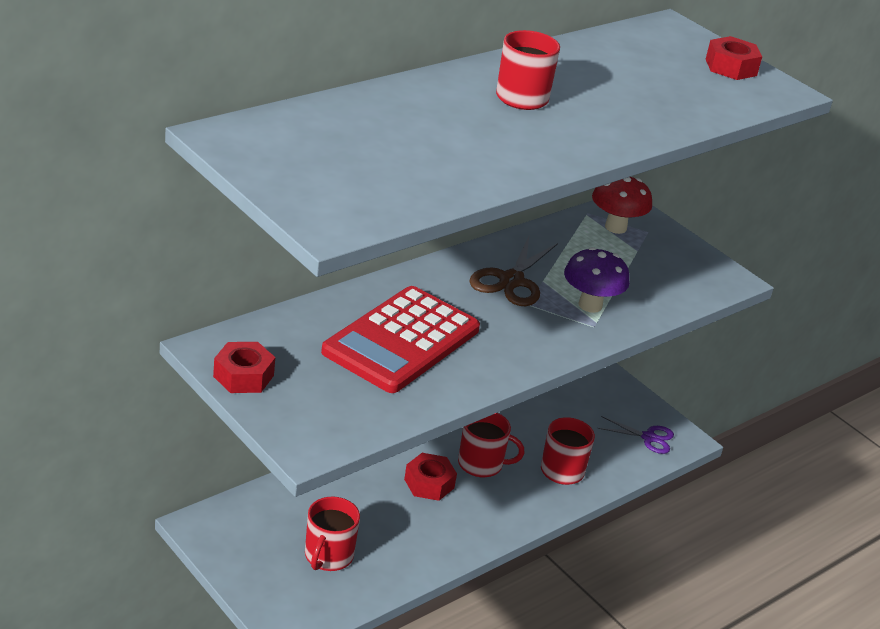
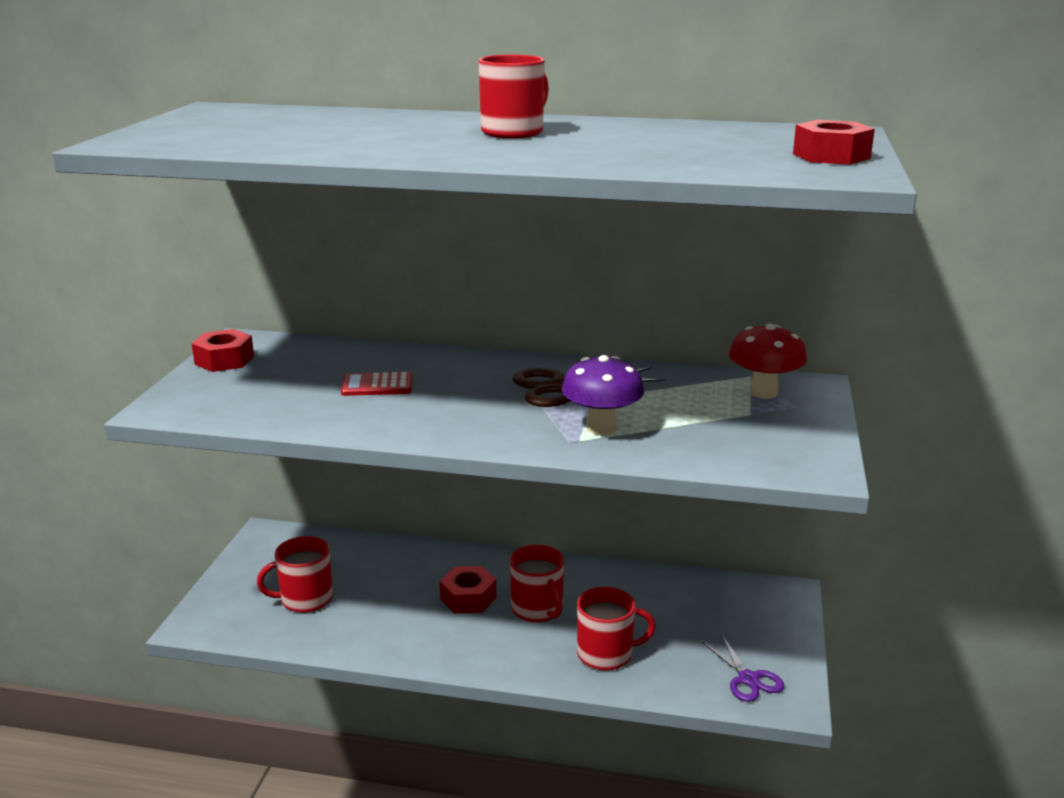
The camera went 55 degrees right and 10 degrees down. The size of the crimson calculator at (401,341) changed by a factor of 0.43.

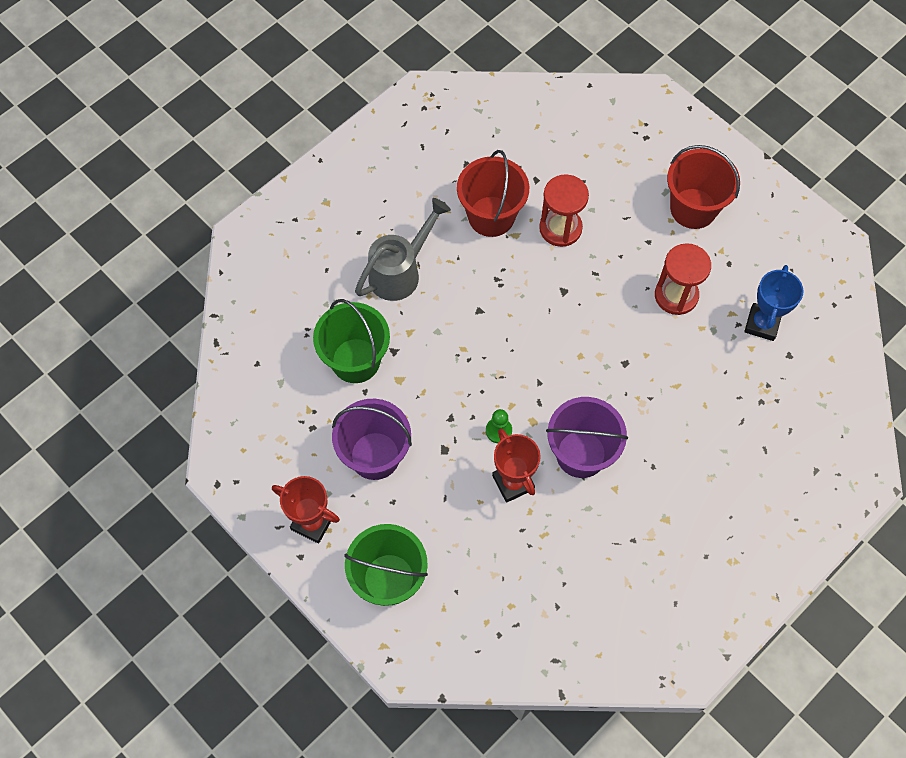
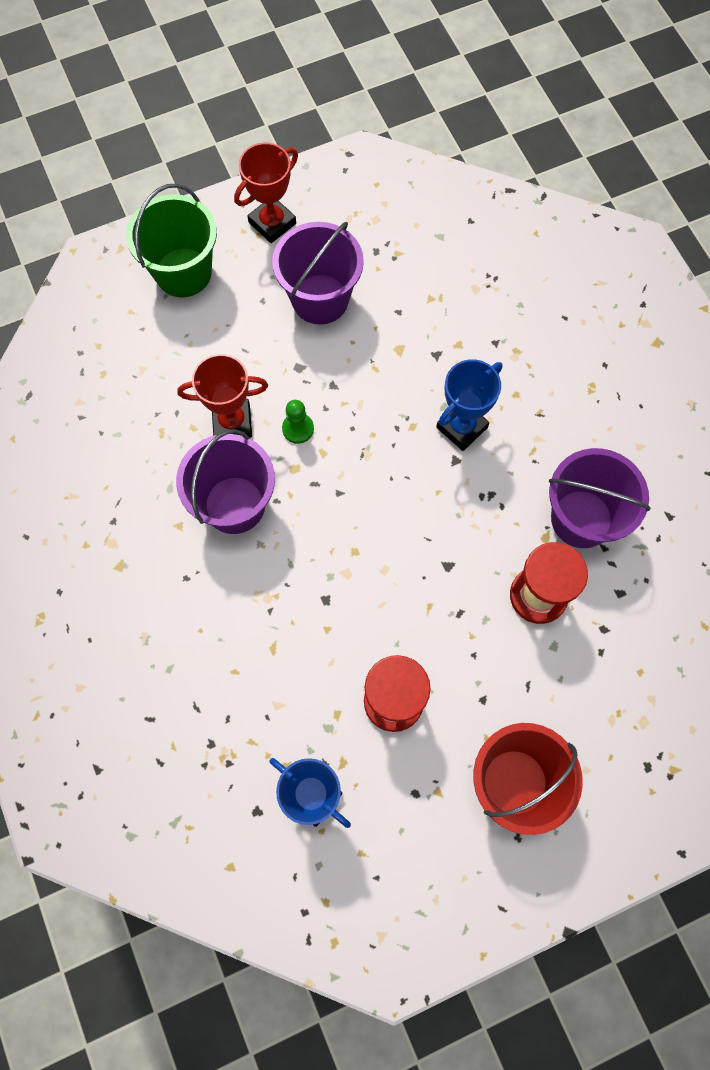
The camera went 110 degrees right and 5 degrees up. What was the crimson sand bucket at (491,216) turned into the royal purple sand bucket at (581,519). The second view lost the gray sprinkling can at (400,271). The second view lost the emerald sand bucket at (355,360). The second view gained the cobalt prize cup at (461,427).

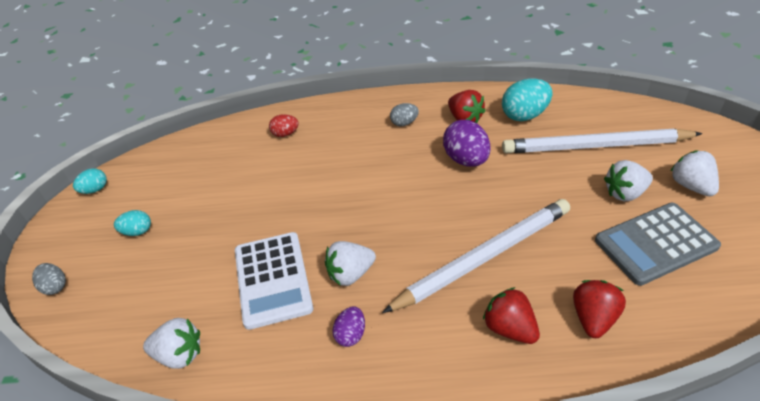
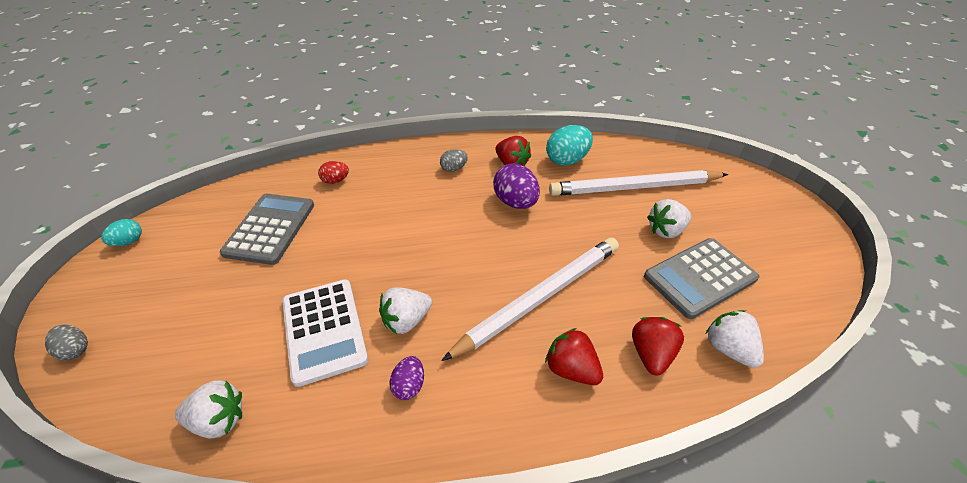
The camera went 10 degrees left and 0 degrees up. The white berry ended up elsewhere, having gone from (691,186) to (728,349). The second view lost the turquoise toy egg at (137,231). The second view gained the gray calculator at (270,228).

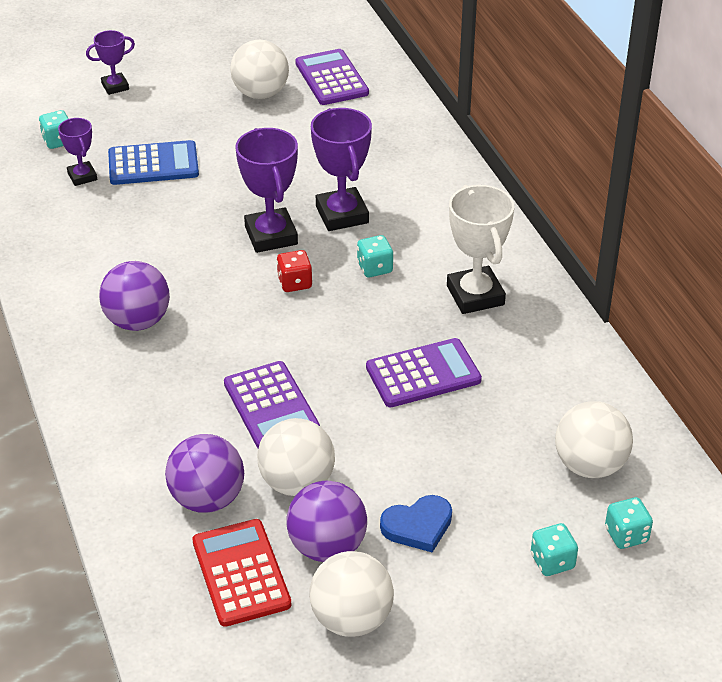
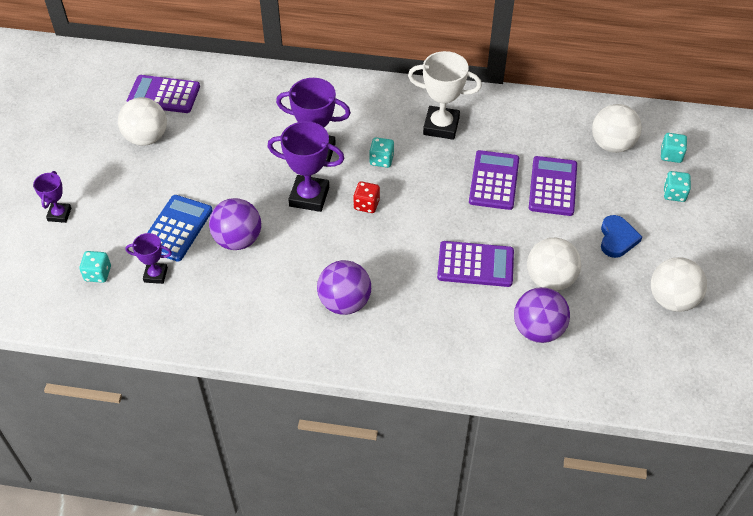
The camera went 60 degrees left and 10 degrees up. The royal purple ball ended up elsewhere, having gone from (327,547) to (238,240). The second view lost the crimson calculator at (241,573). The second view gained the royal purple calculator at (553,186).

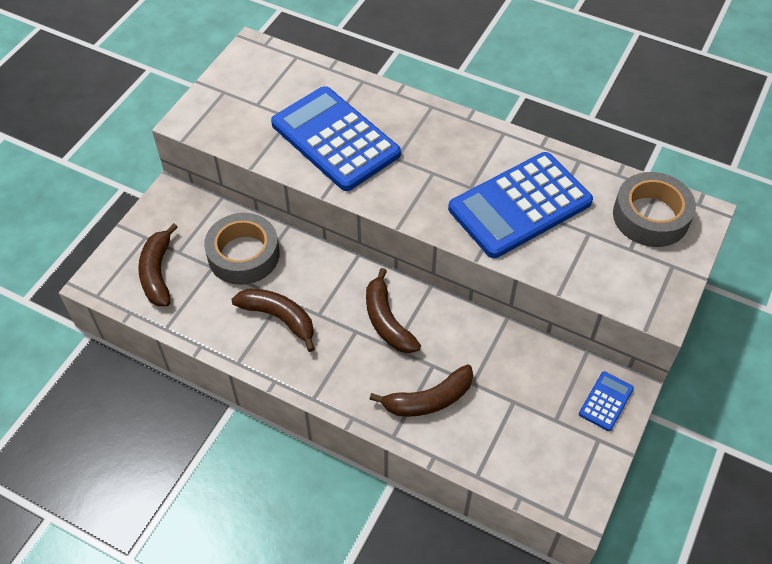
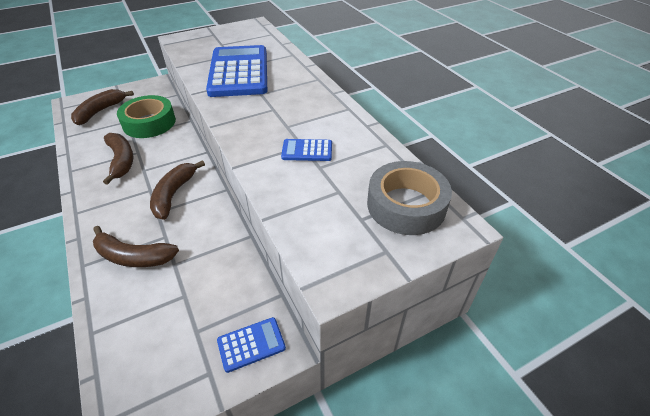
The camera went 35 degrees right and 10 degrees down. The size of the cobalt calculator at (520,206) changed by a factor of 0.43. What was the gray tape at (243,255) turned into the emerald tape at (149,123).

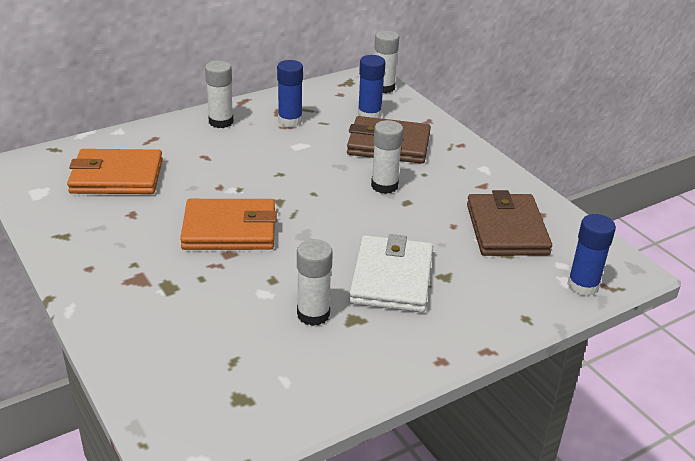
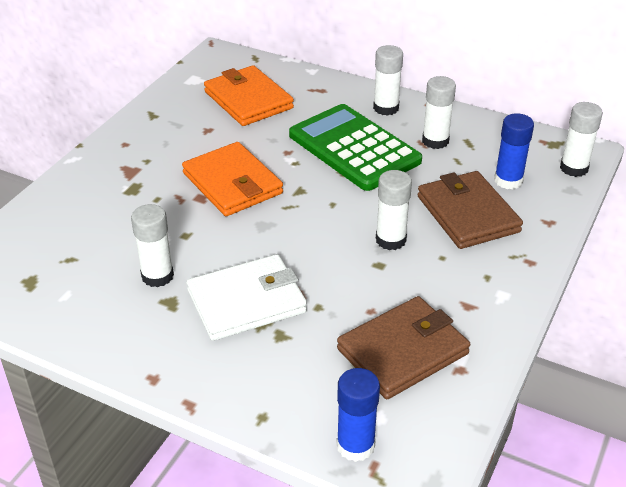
The camera went 60 degrees right and 5 degrees up. What was the cobalt glue stick at (290,120) turned into the white glue stick at (435,141). The second view gained the emerald calculator at (354,148).

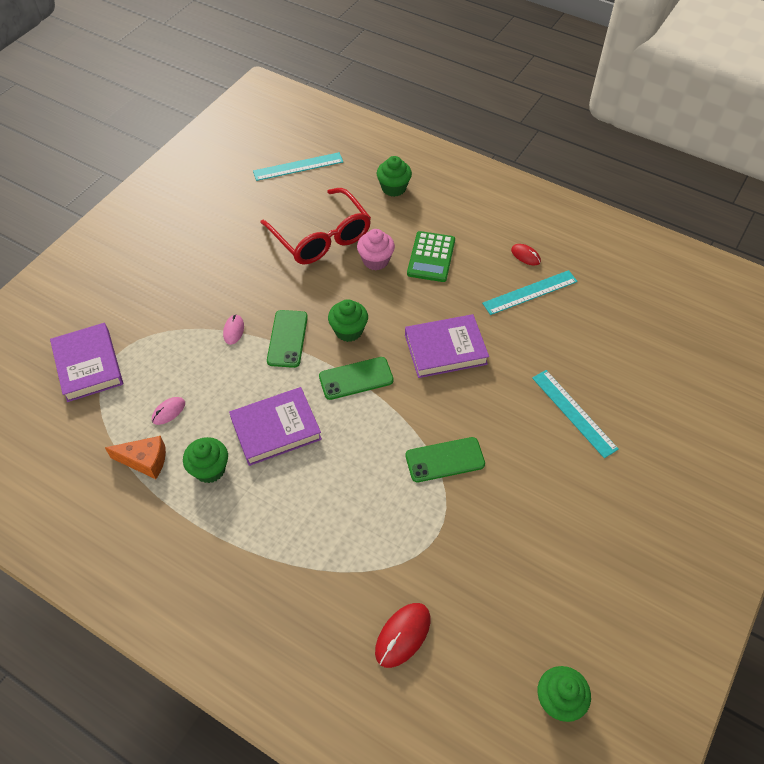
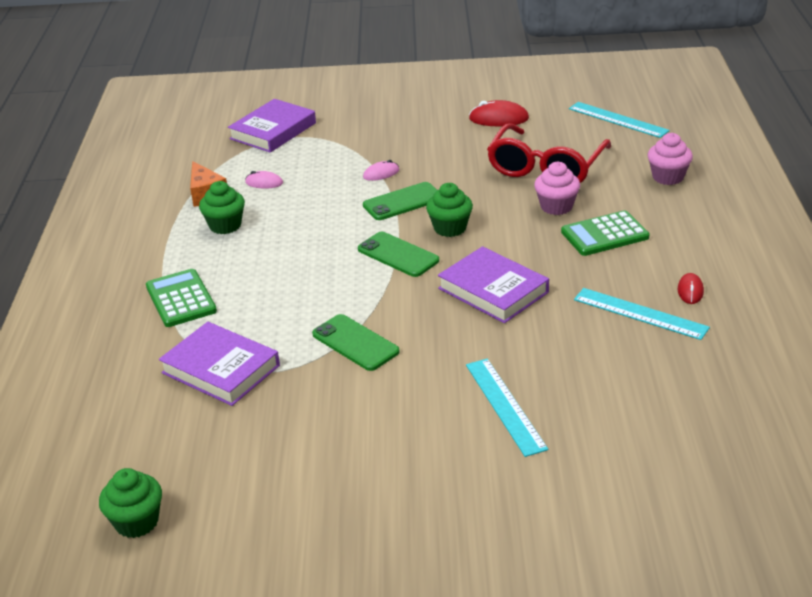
The camera went 60 degrees right and 20 degrees down. What was the emerald fairy cake at (393,188) turned into the rose-pink fairy cake at (668,177). The turquoise ruler at (574,412) ended up facing another way, 45 degrees counterclockwise from before. The royal purple hardback ended up elsewhere, having gone from (276,429) to (221,369). The crimson PC mouse ended up elsewhere, having gone from (403,635) to (499,119). The second view gained the emerald calculator at (181,299).

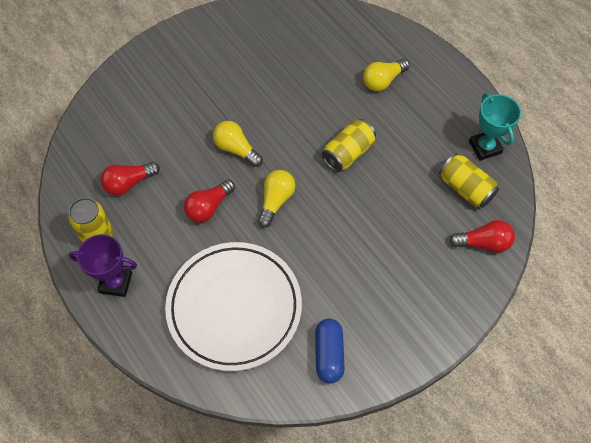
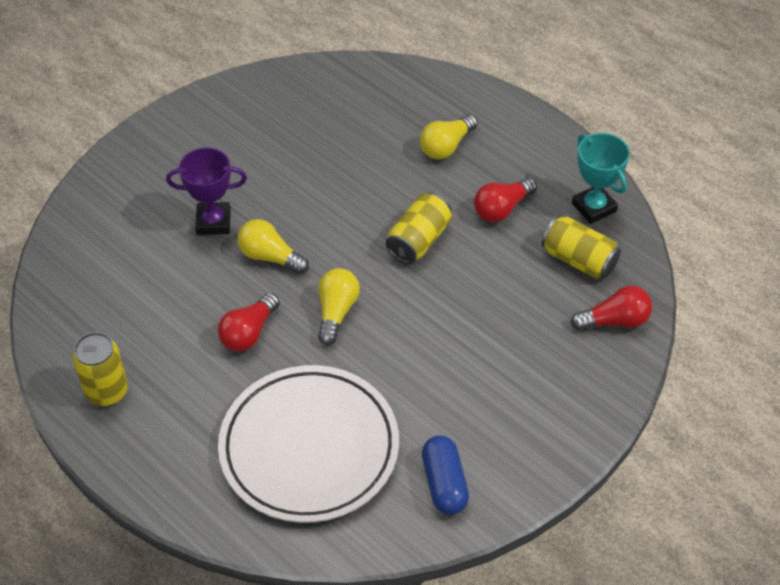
The camera went 10 degrees left and 10 degrees down. The crimson light bulb ended up elsewhere, having gone from (129,183) to (502,209). The royal purple prize cup ended up elsewhere, having gone from (115,282) to (213,222).

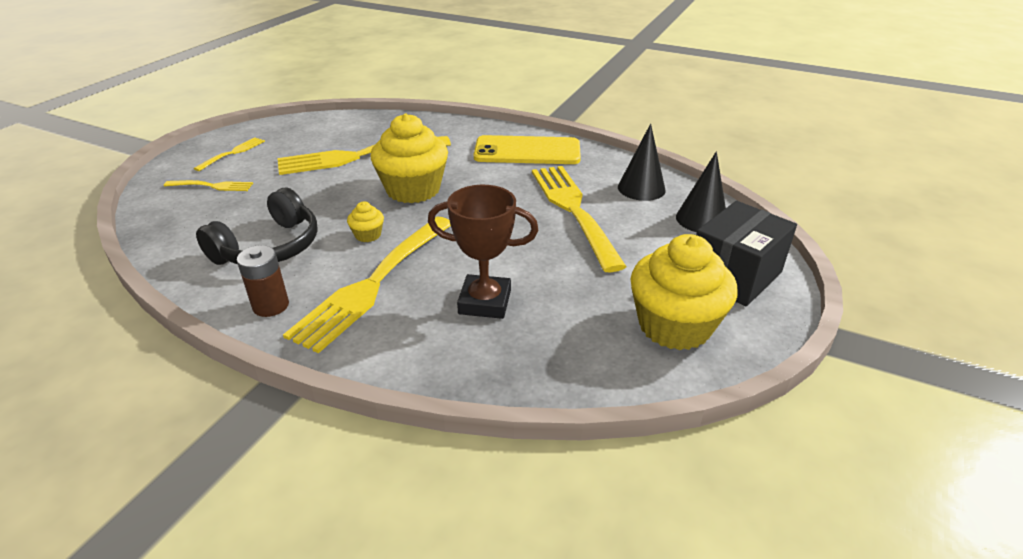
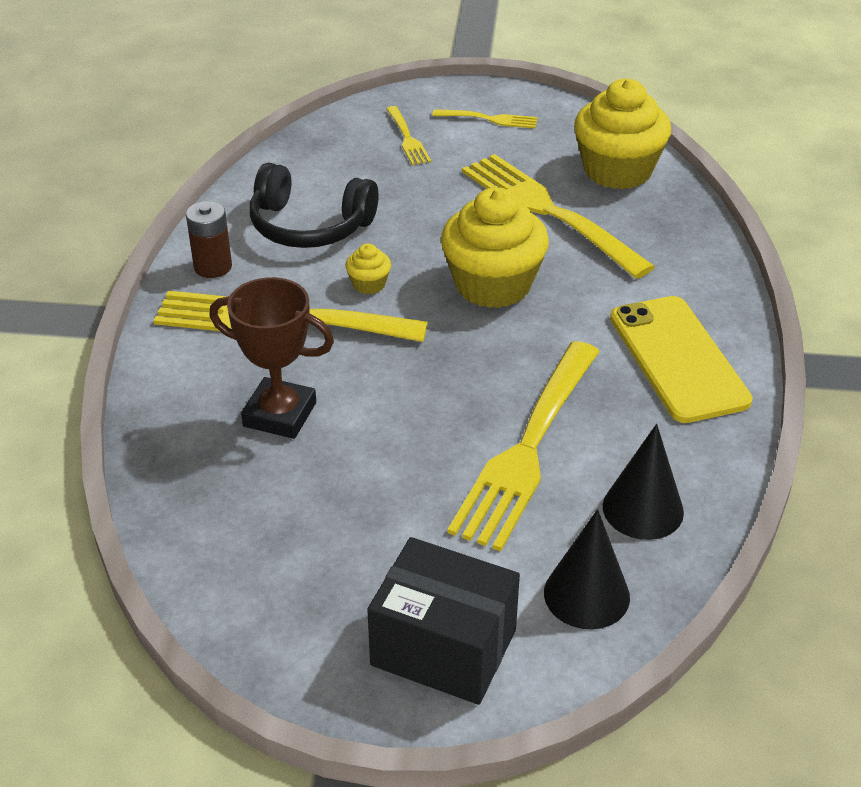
The camera went 70 degrees right and 5 degrees up. The yellow dinner fork at (574,211) ended up facing another way, 150 degrees clockwise from before. The dark brown prize cup at (485,302) ended up facing another way, 60 degrees counterclockwise from before. The yellow fairy cake ended up elsewhere, having gone from (674,326) to (617,170).

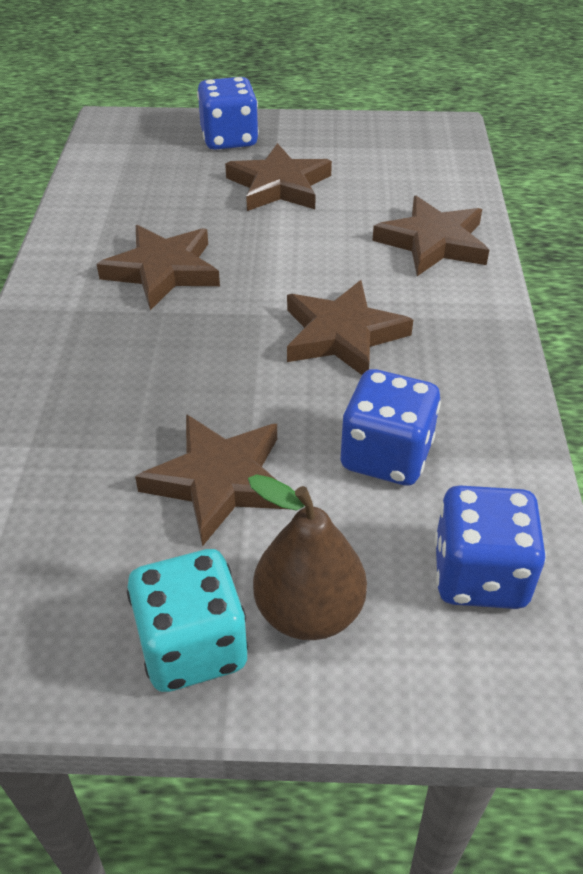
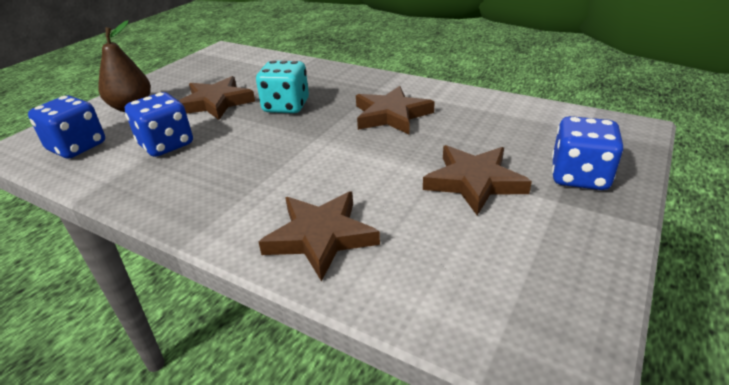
The camera went 120 degrees right and 10 degrees down. The second view lost the dark brown five-pointed star at (342,335). The turquoise dice ended up elsewhere, having gone from (192,646) to (286,106).

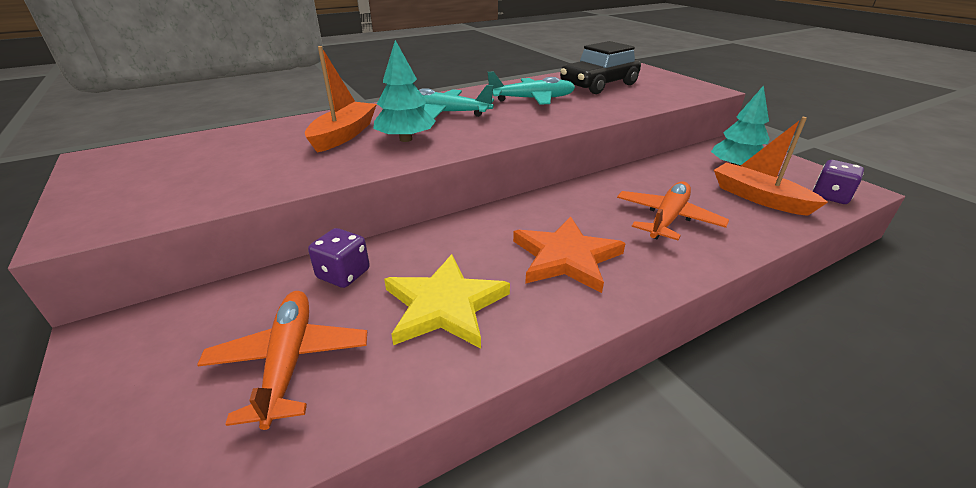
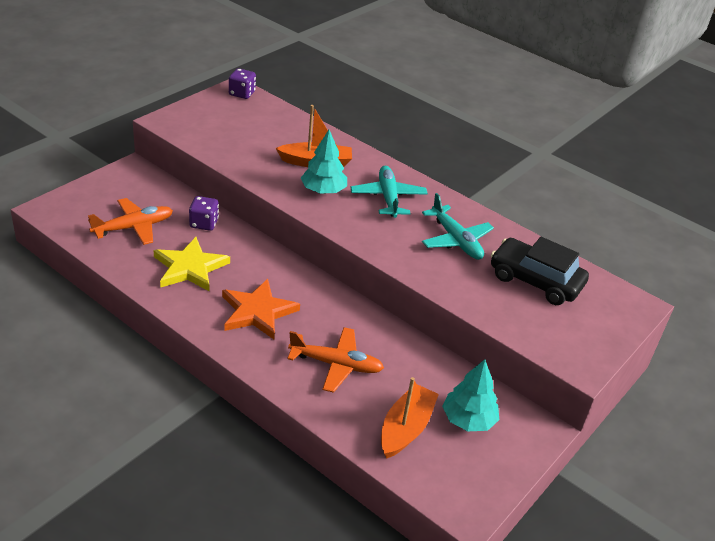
The camera went 65 degrees right and 5 degrees up. The royal purple dice ended up elsewhere, having gone from (830,196) to (242,93).

